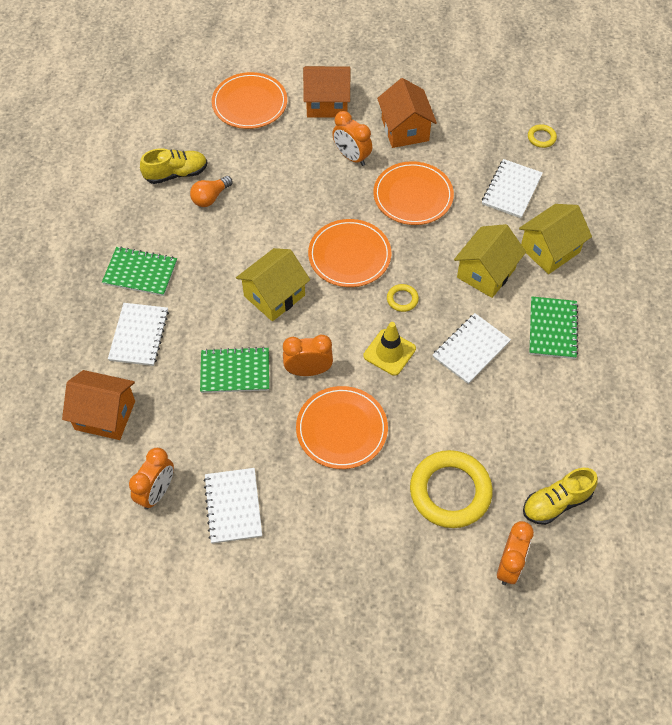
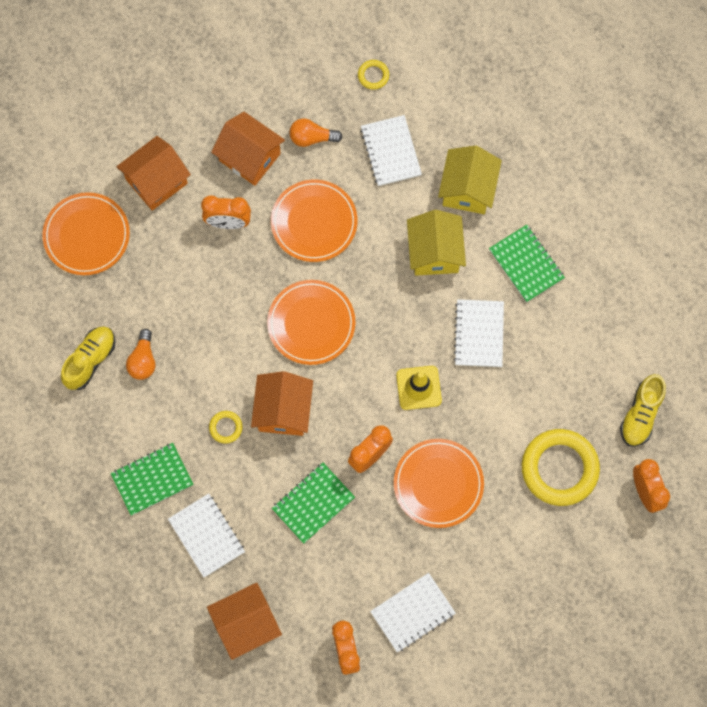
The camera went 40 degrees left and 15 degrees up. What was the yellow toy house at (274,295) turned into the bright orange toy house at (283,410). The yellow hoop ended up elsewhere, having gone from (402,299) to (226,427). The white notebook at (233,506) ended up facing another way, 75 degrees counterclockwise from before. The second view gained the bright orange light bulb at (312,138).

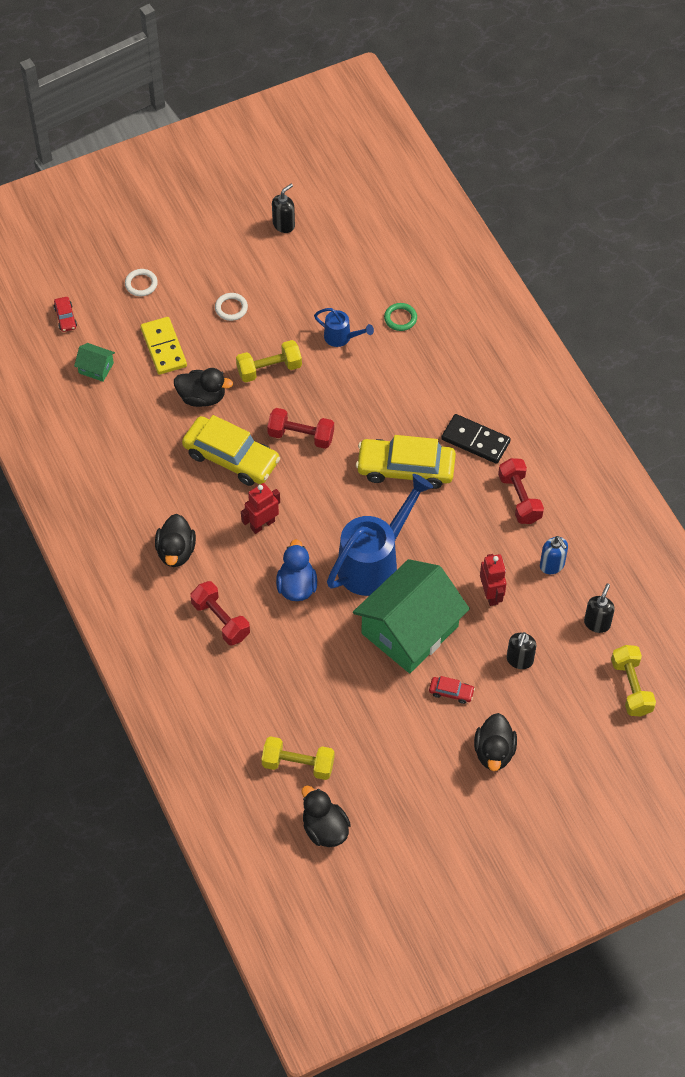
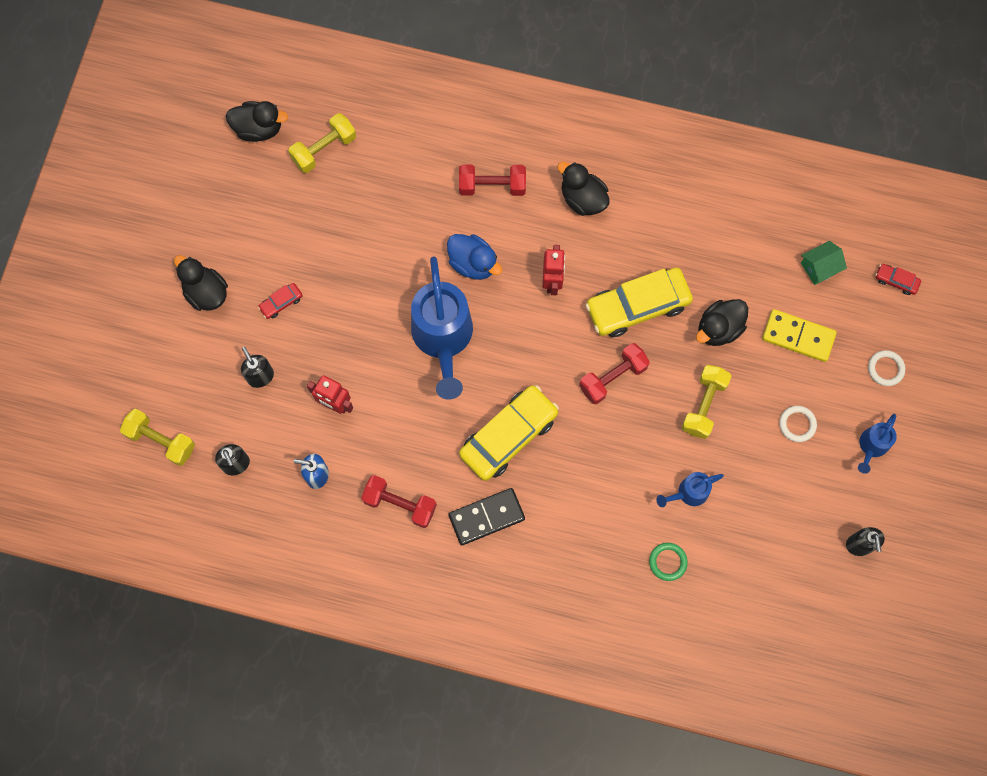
The camera went 130 degrees right and 15 degrees up. The second view lost the emerald toy house at (410,630). The second view gained the cobalt sprinkling can at (871,446).

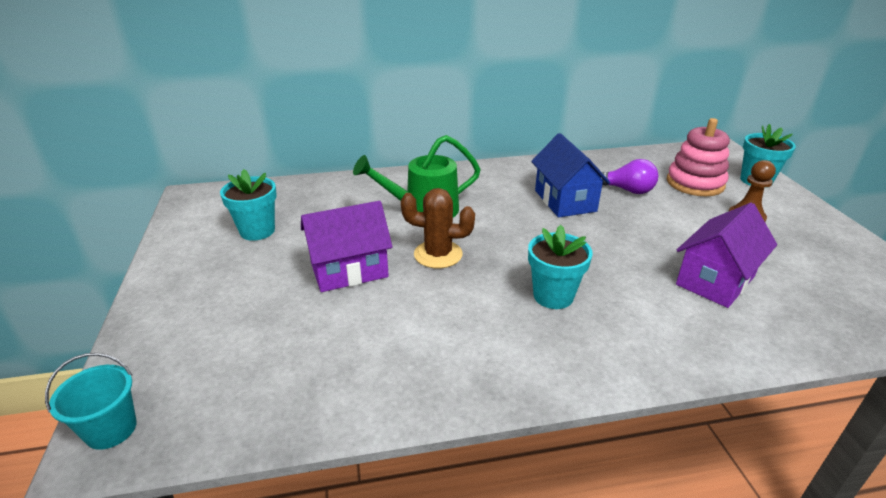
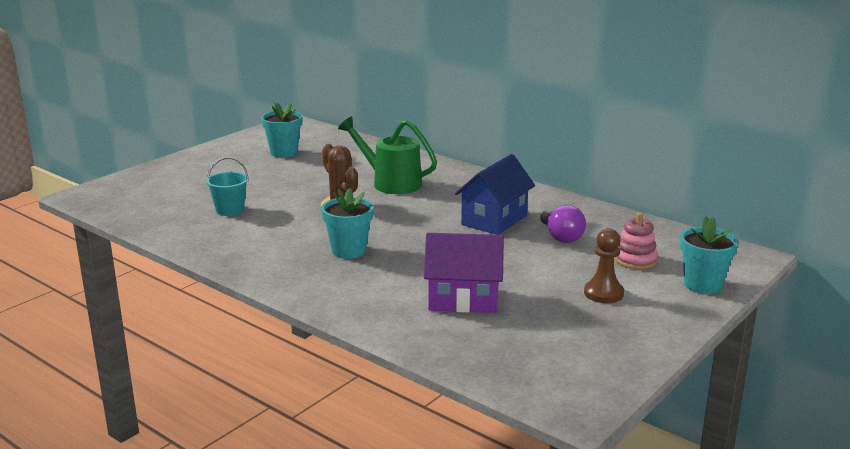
The camera went 50 degrees right and 10 degrees down. The size of the rose-pink ring stacker at (695,183) changed by a factor of 0.65. The second view lost the royal purple toy house at (349,270). The turquoise sand bucket ended up elsewhere, having gone from (111,429) to (230,210).

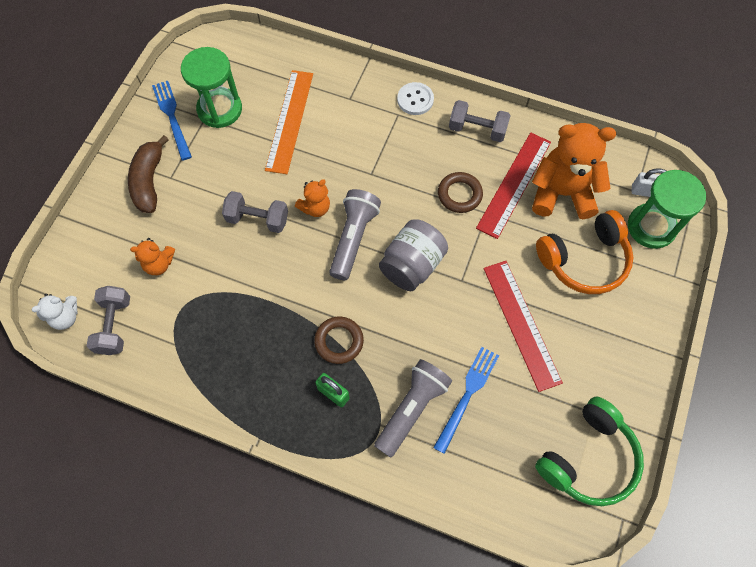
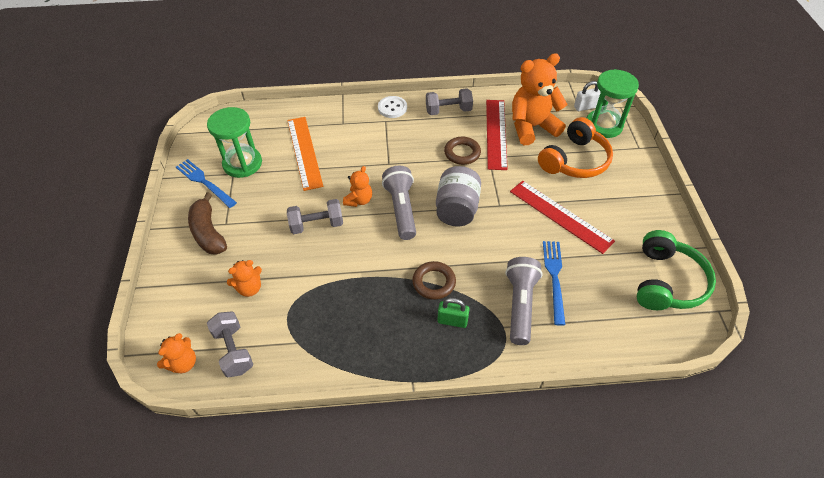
The camera went 25 degrees left and 15 degrees down. What was the white teddy at (66,317) turned into the bright orange teddy at (183,363).

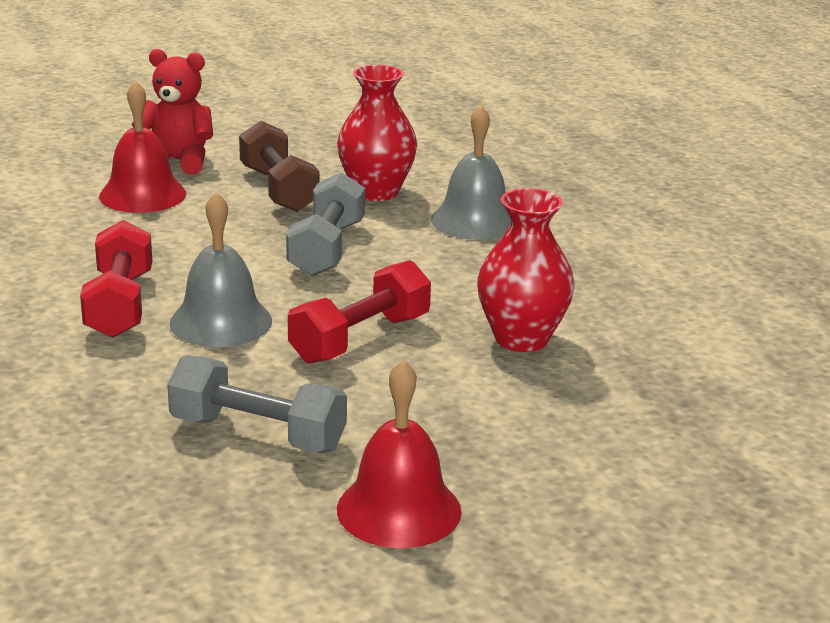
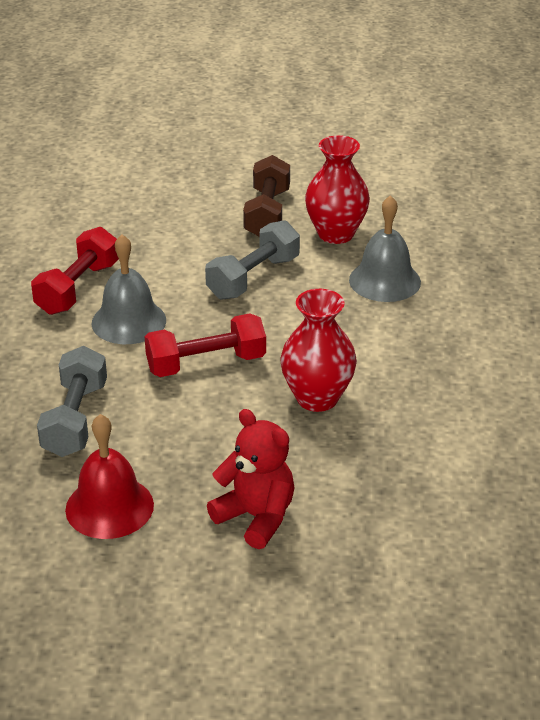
The camera went 30 degrees right and 10 degrees up. The crimson teddy ended up elsewhere, having gone from (177,161) to (256,517). The second view lost the crimson bell at (142,194). The gray hand weight at (258,434) ended up facing another way, 45 degrees clockwise from before.

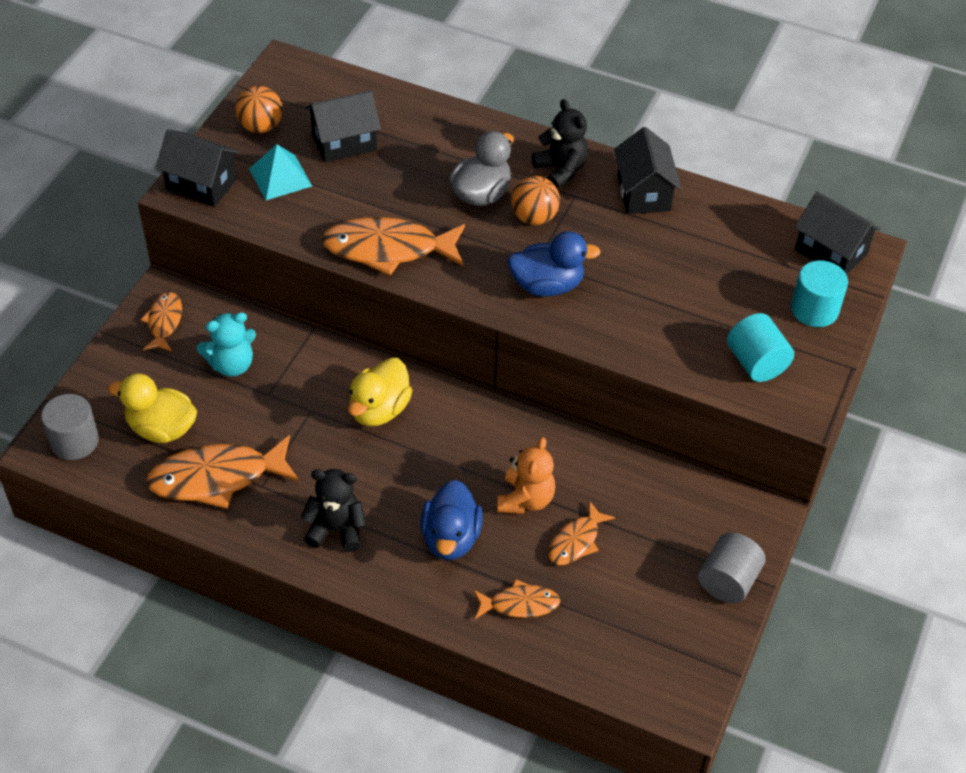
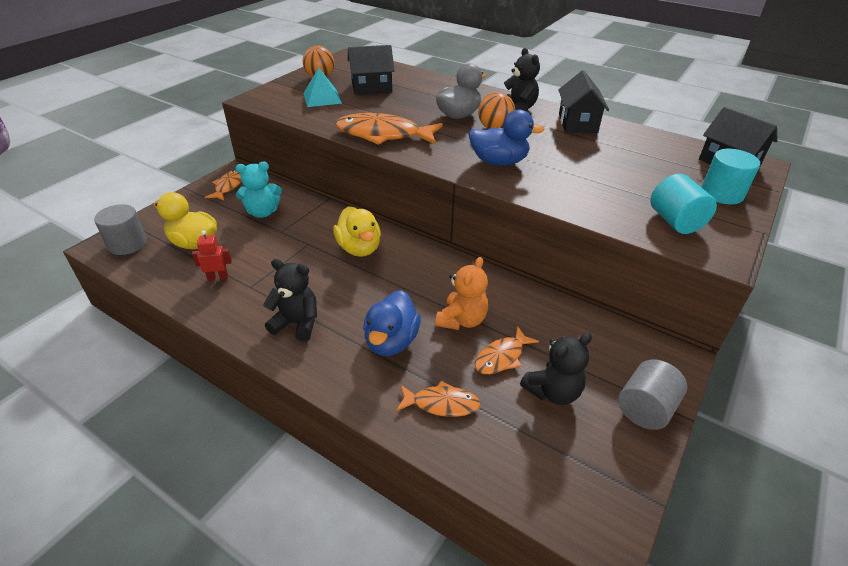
The camera went 10 degrees right and 10 degrees down. The second view lost the jet-black toy house at (201,184). The yellow toy duck at (379,410) ended up facing another way, 60 degrees counterclockwise from before. Where the bright orange toy fish stood at (216,478), the crimson robot came to stand at (218,278). The second view gained the jet-black teddy at (553,391).

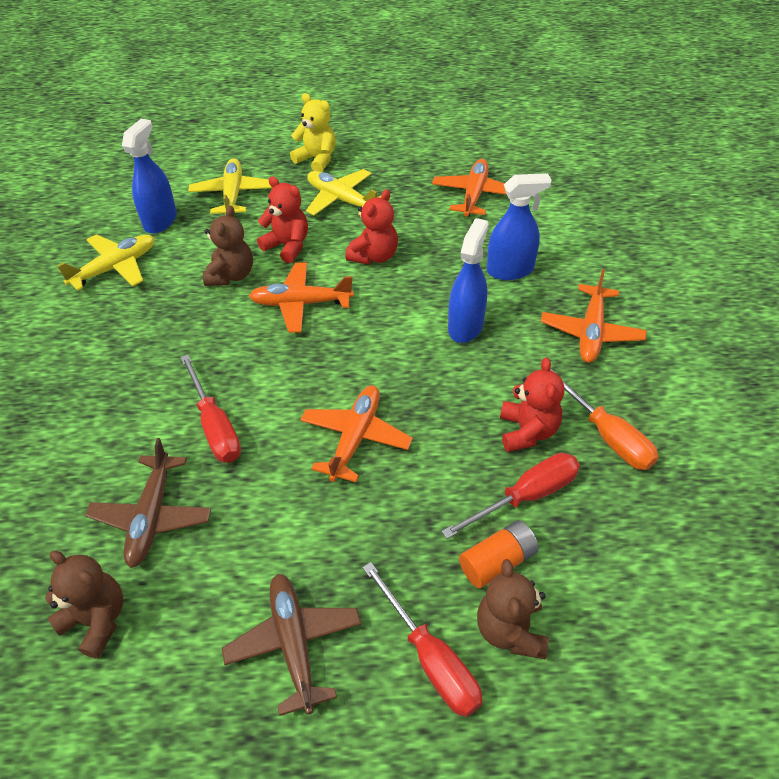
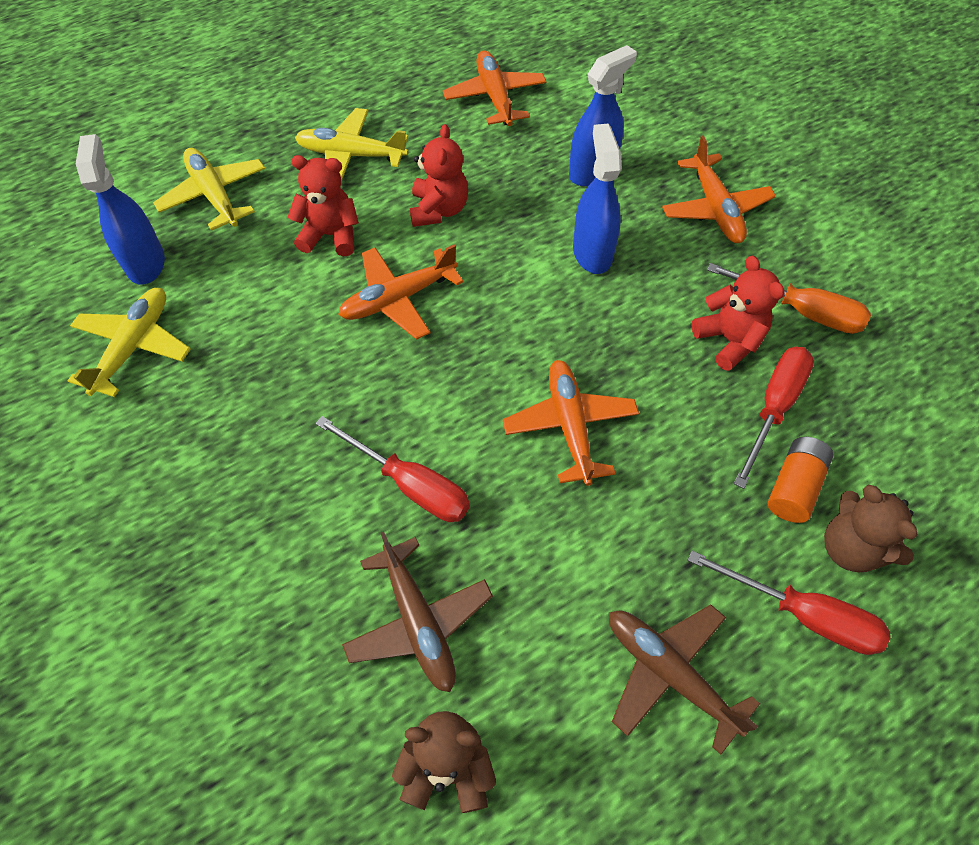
The camera went 30 degrees left and 10 degrees up. The second view lost the yellow teddy at (317,159). The second view lost the dark brown teddy at (231,275).

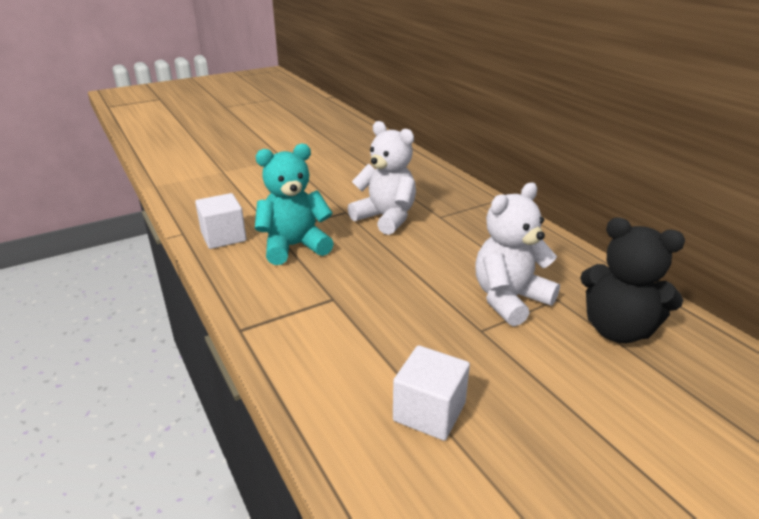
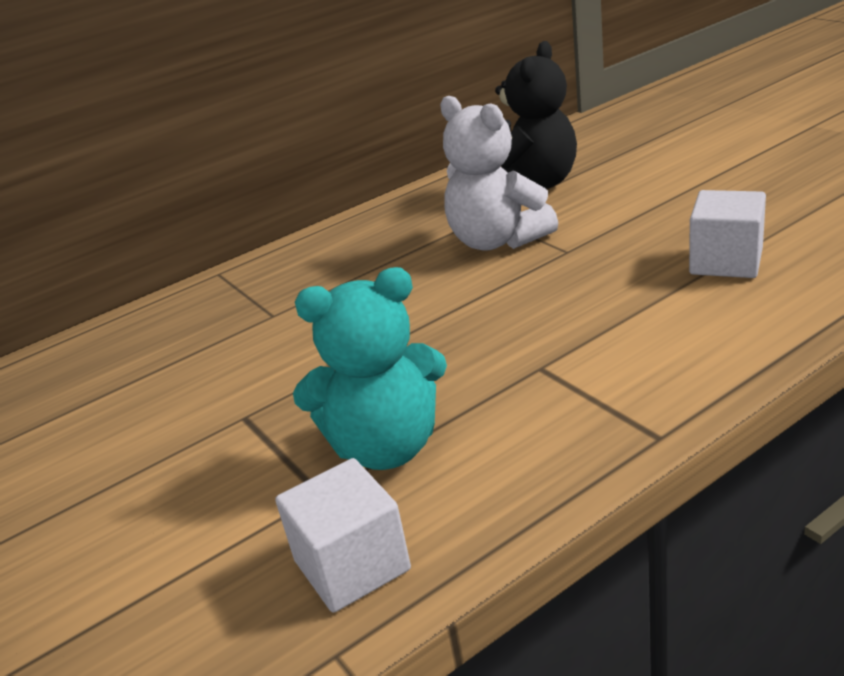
The camera went 90 degrees left and 0 degrees up. The second view lost the white teddy at (386,218). The turquoise teddy at (294,246) ended up facing another way, 75 degrees counterclockwise from before.

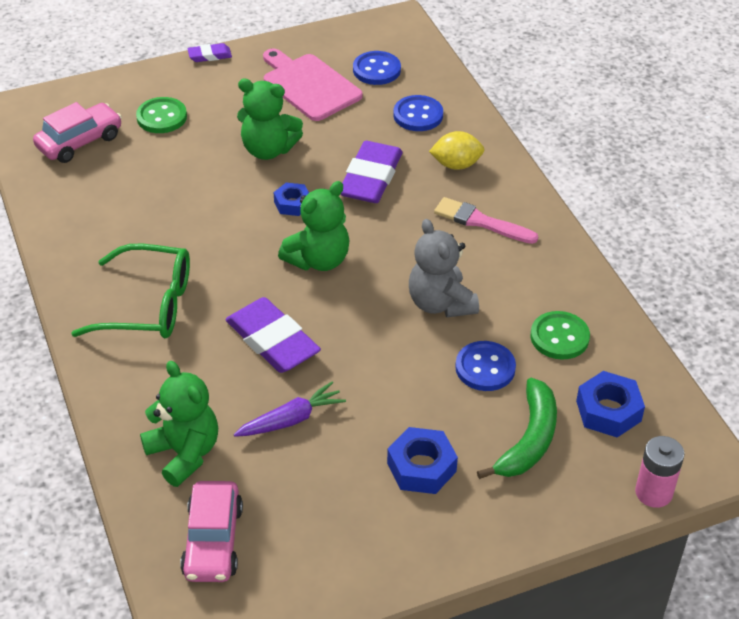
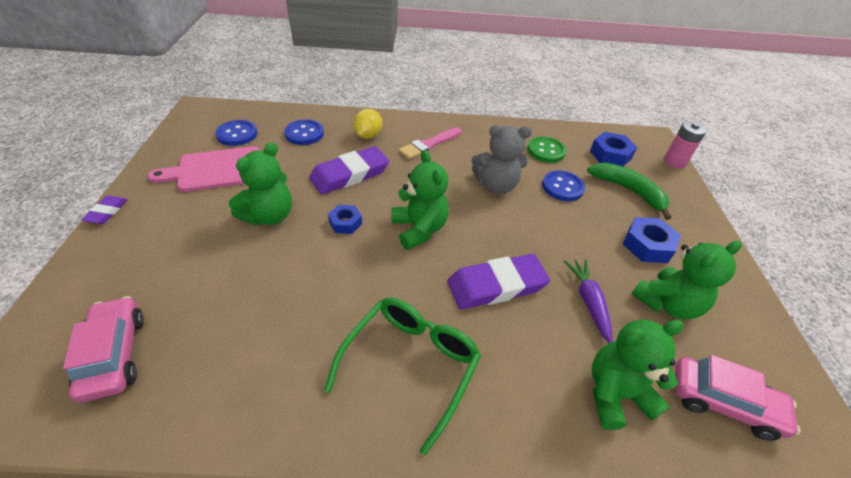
The camera went 70 degrees left and 0 degrees up. The second view lost the emerald button at (161,117). The royal purple gum eraser at (371,178) ended up facing another way, 75 degrees counterclockwise from before. The second view gained the emerald teddy at (667,303).

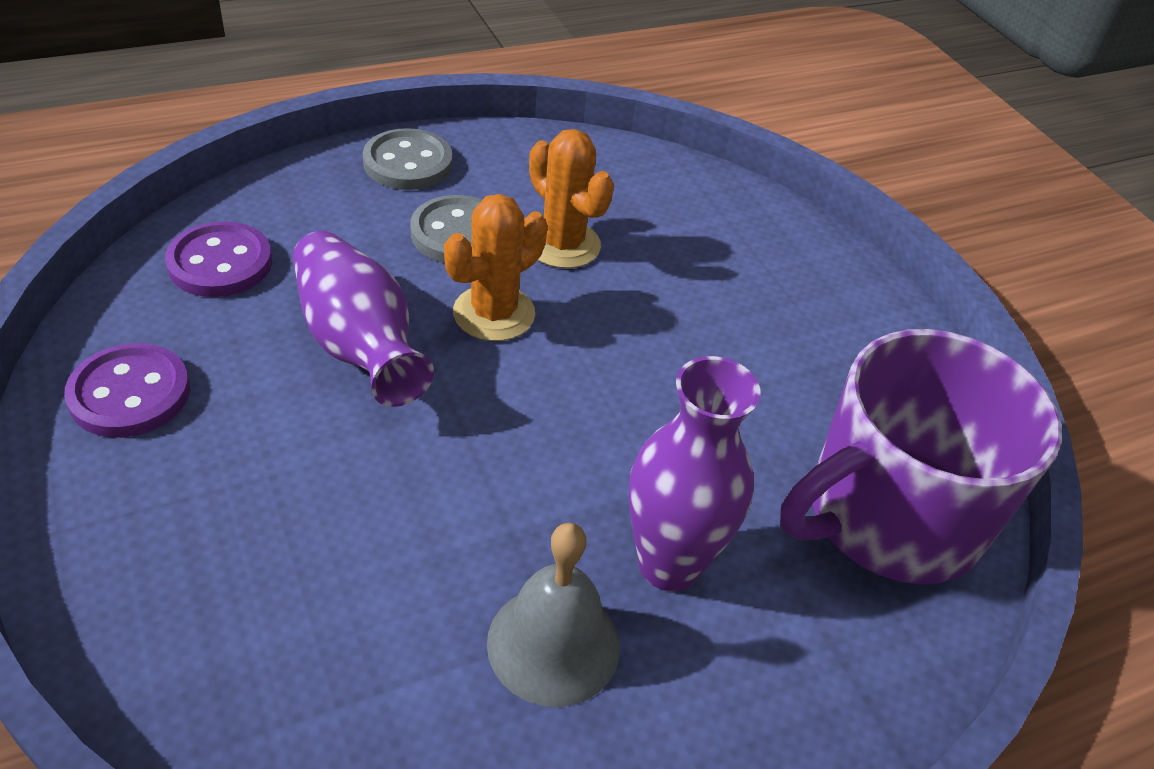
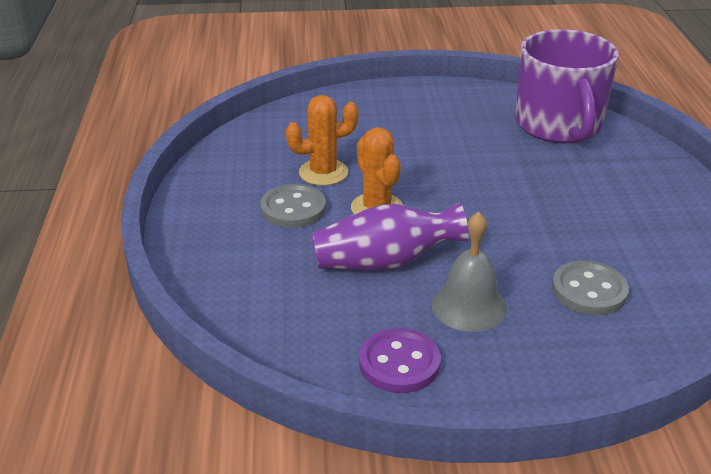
The camera went 65 degrees left and 10 degrees down. The gray button ended up elsewhere, having gone from (408,163) to (589,291). The second view lost the royal purple button at (220,263). The second view lost the royal purple tall vase at (669,564). The gray bell ended up elsewhere, having gone from (553,644) to (469,306).

